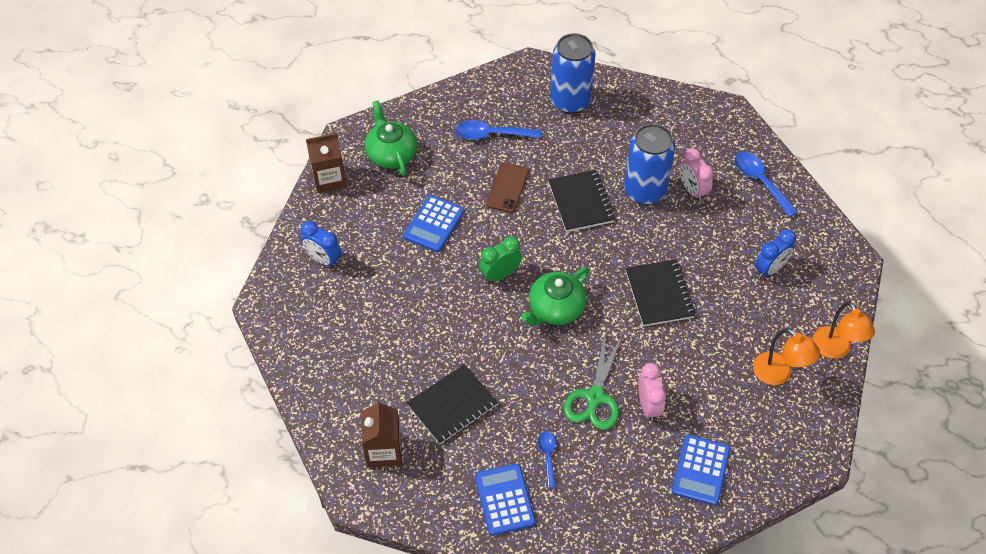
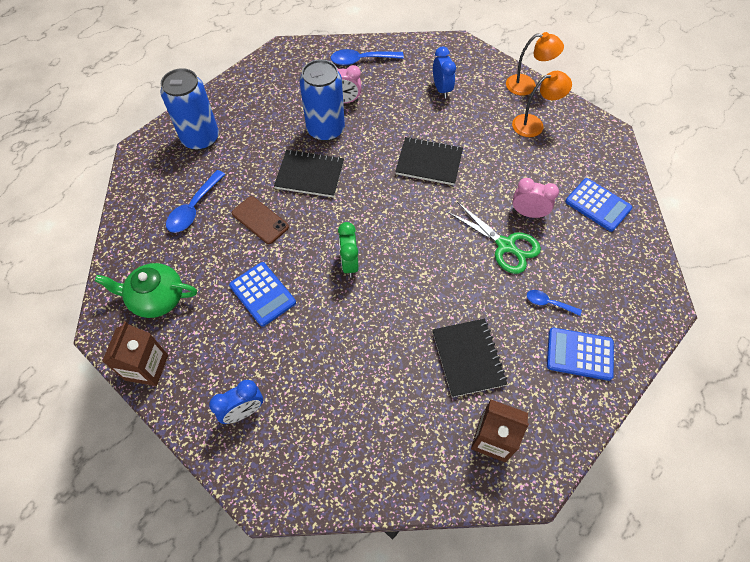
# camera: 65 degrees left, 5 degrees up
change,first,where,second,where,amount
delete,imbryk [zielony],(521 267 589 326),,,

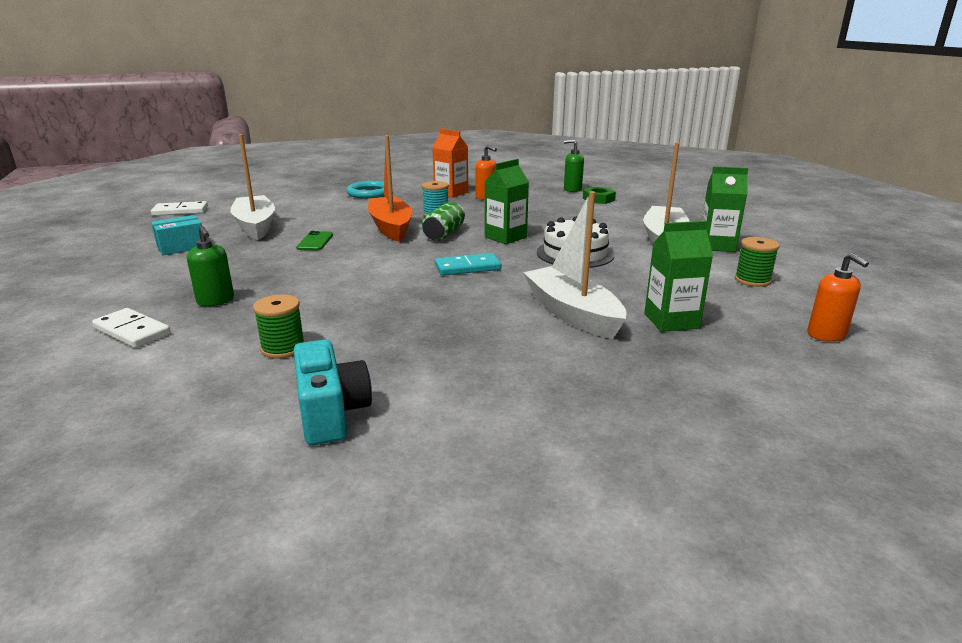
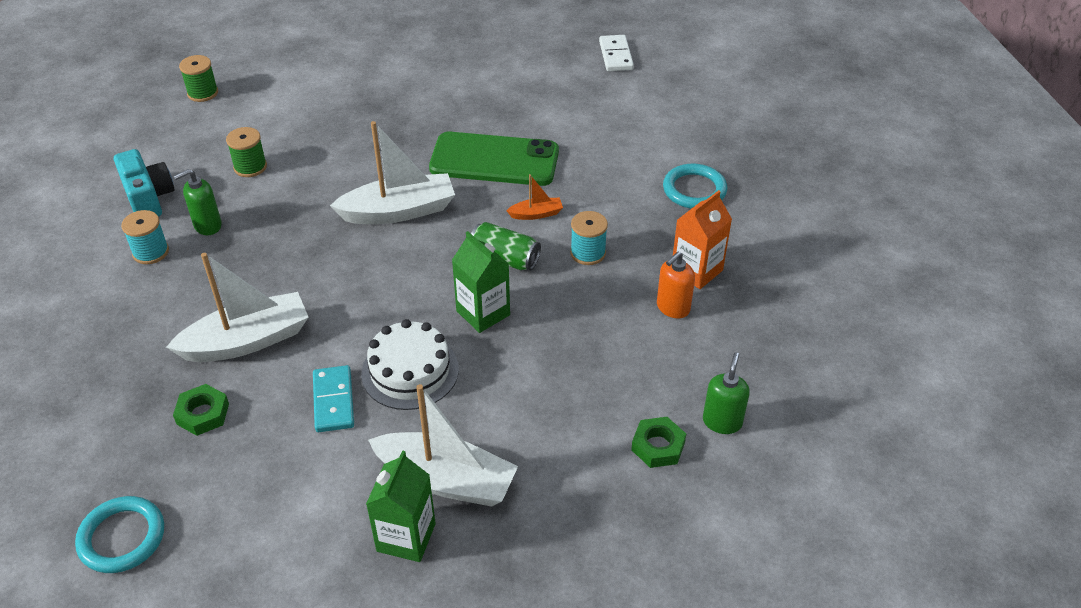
# camera: 95 degrees right, 20 degrees up
change,first,where,second,where,amount
move,łódka [biały],(230 134 275 240),,(330 121 455 224),
resize,łódka [pomarańczowy],(368 135 413 242),,(506 174 563 220),x0.46
delete,pudełko [turkusowy],(151 215 202 255),,,
replace,karton mleka [zielony],(644 221 713 332),nakrętka [zielony],(173 384 229 436),
move,dozownik mydła [zielony],(187 226 234 307),,(174 169 222 235),
resize,telefon [zielony],(296 231 333 250),,(429 132 559 186),x2.35
move,szpulka [zielony],(735 237 780 287),,(179 55 218 102),
move,kostka domina [turkusowy],(435 253 501 276),,(313 365 354 432),
replace,dozownik mydła [pomarańczowy],(807 253 869 342),pierścień [turkusowy],(75 496 164 573),
delete,kostka domina [biały],(92 308 171 348),,,
rotate,aparat fotograficzny [turkusowy],(294 339 372 445),,(114 149 174 216),105 degrees counterclockwise
insert,,,szpulka [turkusowy],(121 210 169 264),

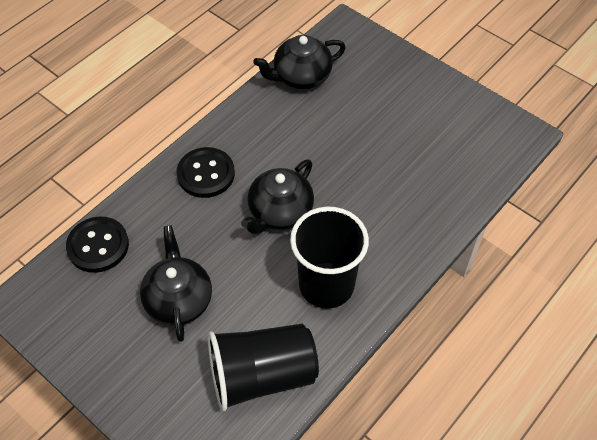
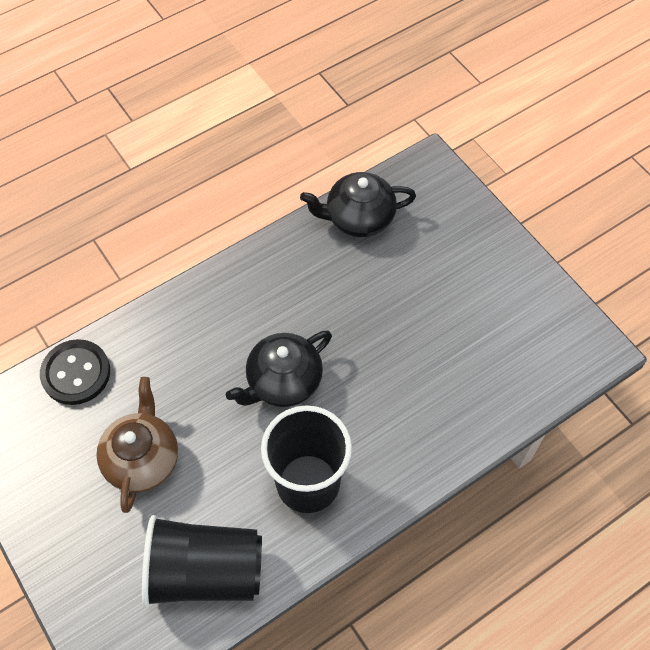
# camera: 15 degrees right, 5 degrees up
change,first,where,second,where,amount
delete,guzik [czarny],(177 147 235 198),,,
recolor,imbryk [czarny],(140 225 212 342),imbryk [brązowy],(96 377 178 513),

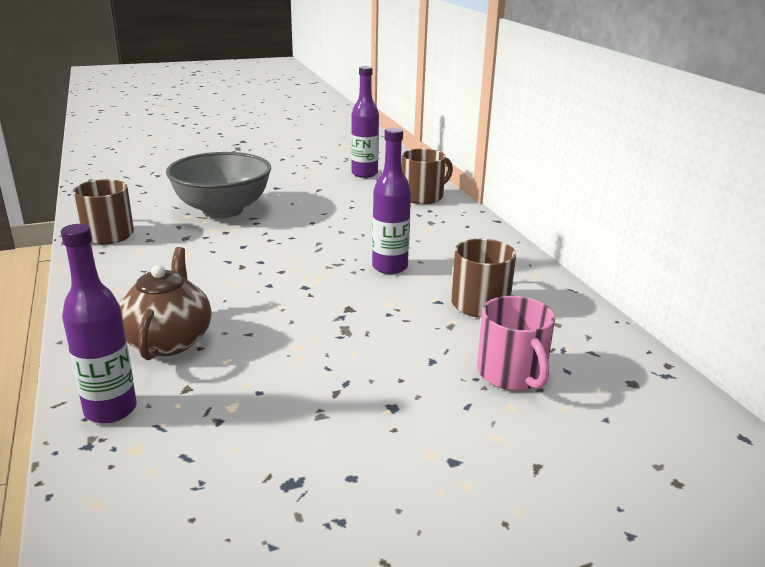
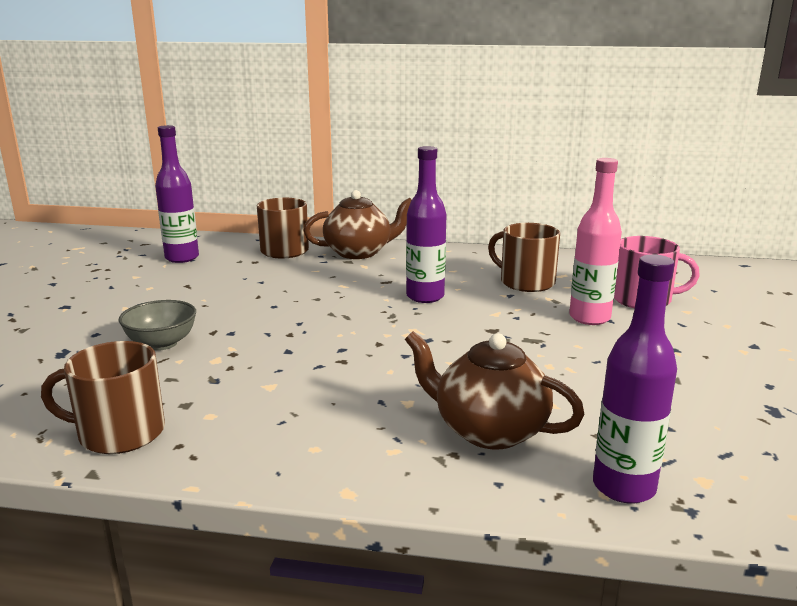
# camera: 60 degrees left, 5 degrees down
change,first,where,second,where,amount
resize,miska [szary],(166 152 271 218),,(118 300 196 351),x0.51
insert,,,butelka [różowy],(569 158 622 325),
insert,,,imbryk [brązowy],(303 190 412 259),

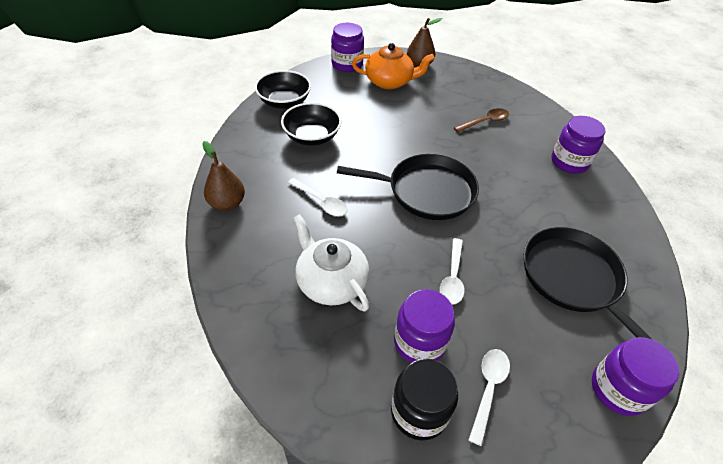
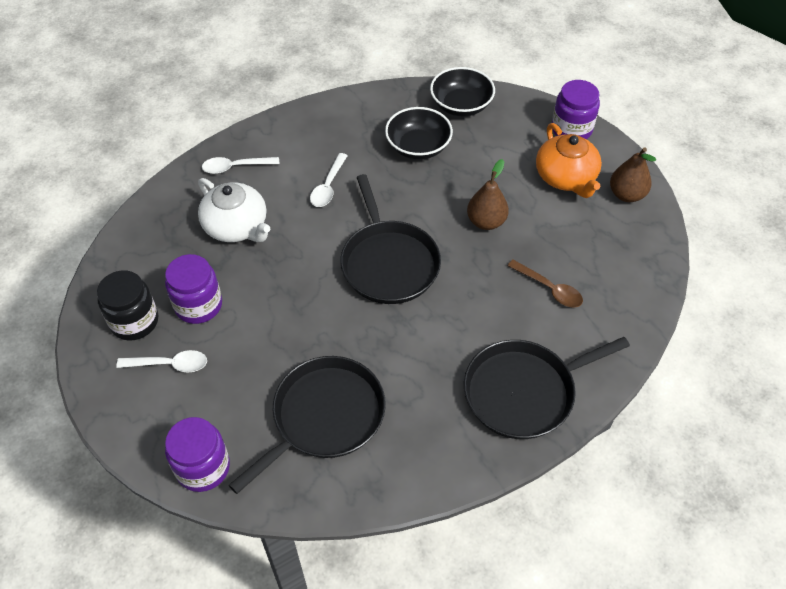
# camera: 70 degrees right, 5 degrees up
change,first,where,second,where,amount
replace,słoik [fioletowy],(551 116 606 174),patelnia [czarny],(464 337 630 439),
move,gruszka [brązowy],(202 141 245 211),,(467 159 509 230),
rotate,imbryk [biały],(294 214 369 311),,(198 178 270 242),105 degrees clockwise
move,łyżka [biały],(440 238 465 304),,(202 157 280 174),

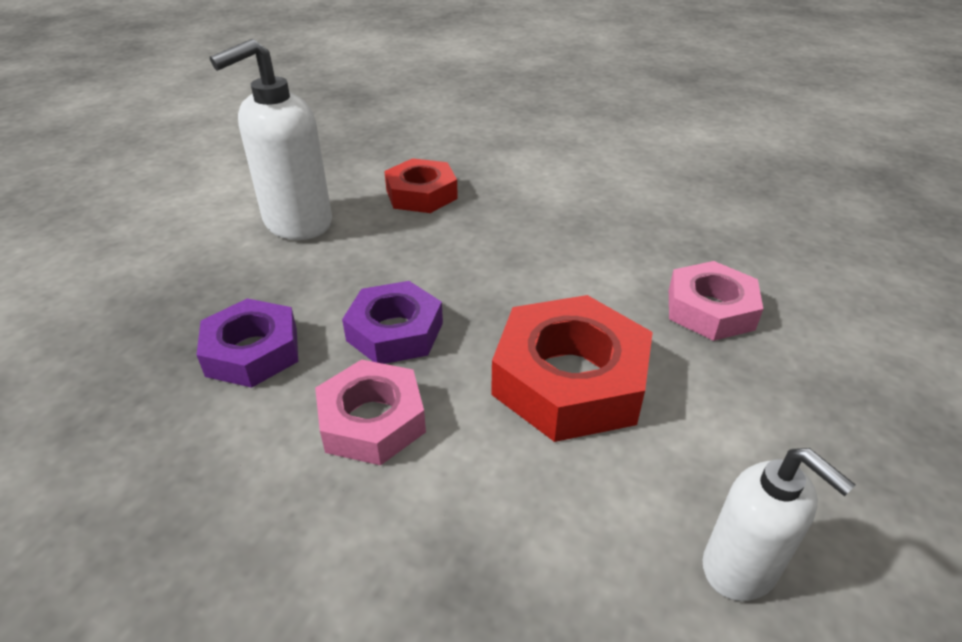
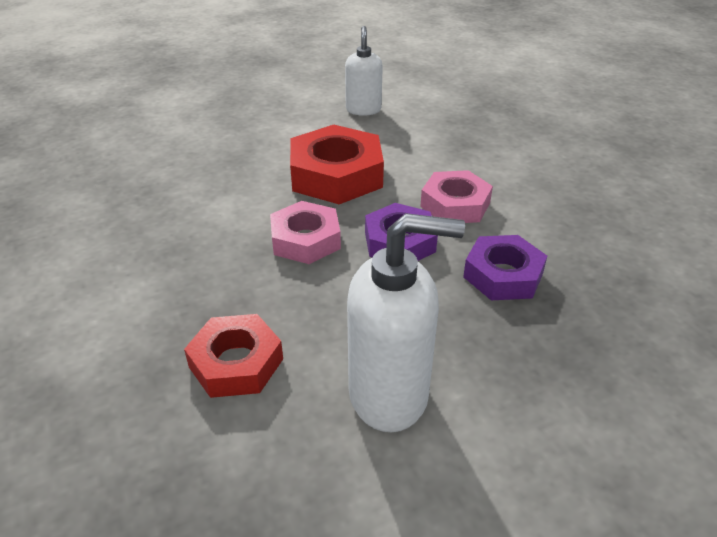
# camera: 140 degrees left, 0 degrees up
change,first,where,second,where,amount
move,nakrętka [różowy],(669 261 763 341),,(270 201 341 264),

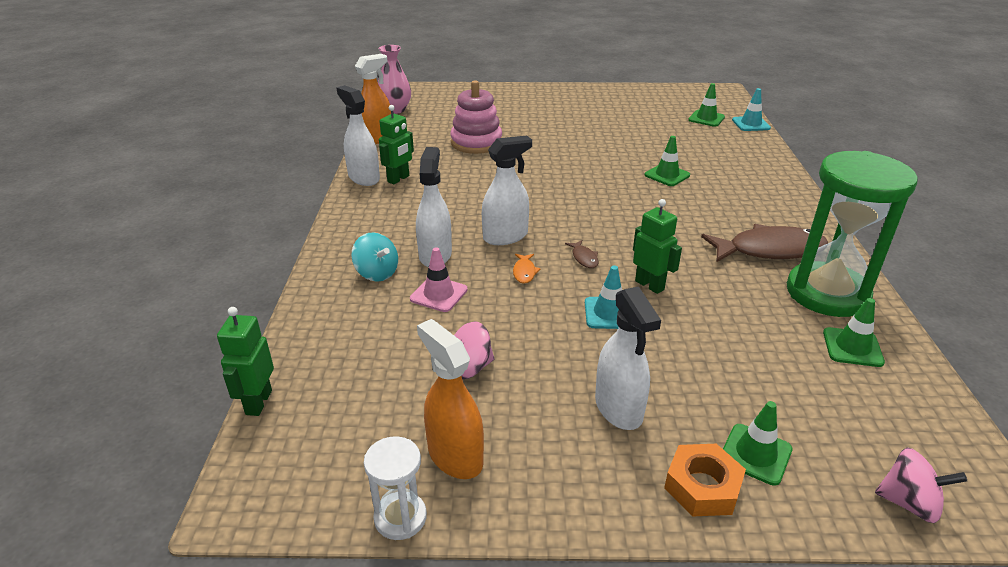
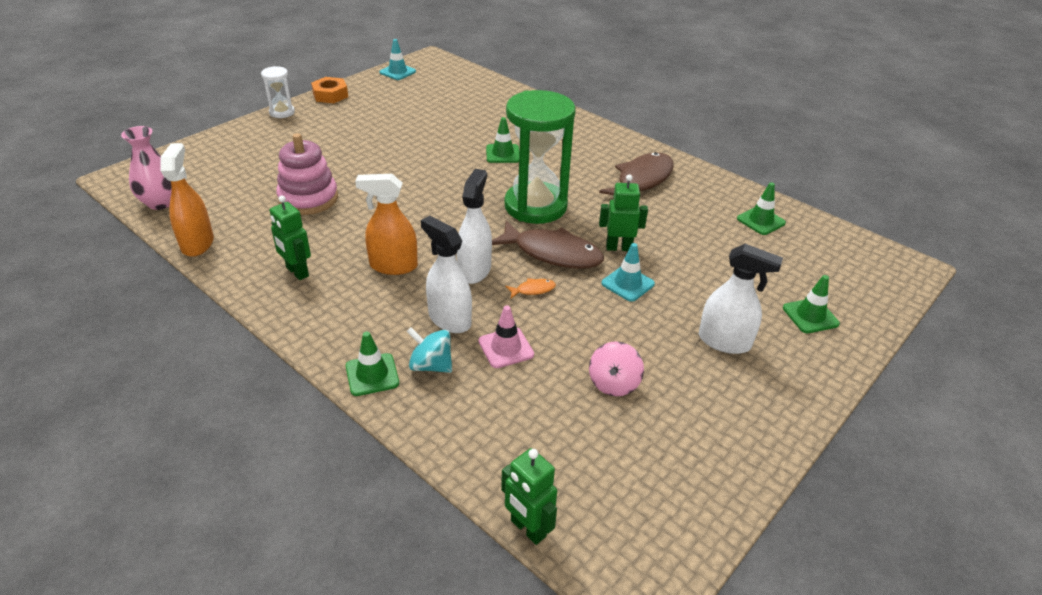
# camera: 50 degrees left, 5 degrees up
change,first,where,second,where,amount
move,pachołek [zielony],(688 83 725 127),,(346 332 399 396),
delete,spryskiwacz [biały],(336 85 380 186),,,
move,pachołek [turkusowy],(732 88 771 131),,(379 39 416 80),
rotate,robot [zielony],(379 105 414 184),,(270 195 311 280),150 degrees clockwise
move,klepsydra [zielony],(787 151 918 317),,(504 90 576 224),
rotate,bączek [turkusowy],(351 232 398 282),,(407 327 452 373),150 degrees counterclockwise
resize,ryba [brązowy],(565 240 599 268),,(492 220 604 269),x2.44
rotate,ryba [pomarańczowy],(513 253 540 284),,(505 278 556 298),60 degrees counterclockwise
move,spryskiwacz [pomarańczowy],(417 319 484 479),,(355 174 418 275),
move,klepsydra [biały],(364 436 427 540),,(261 66 295 118),
move,nakrętka [pomarańczowy],(664 444 746 517),,(311 77 348 103),
delete,bączek [różowy],(875 448 967 523),,,

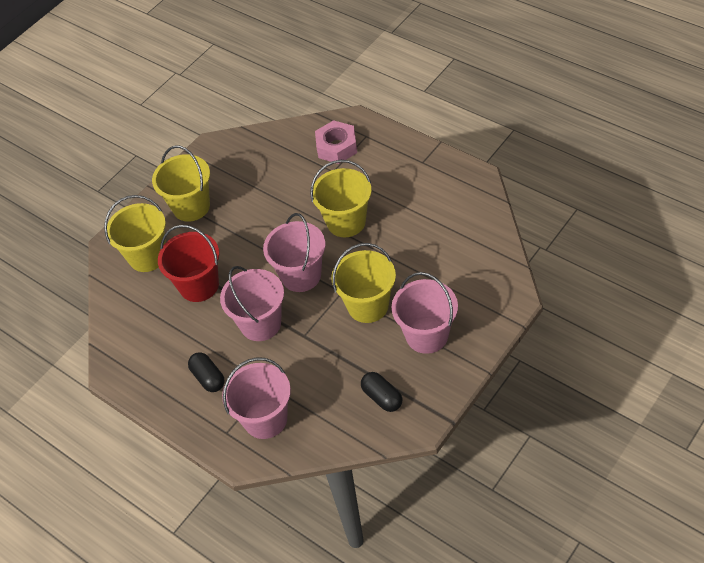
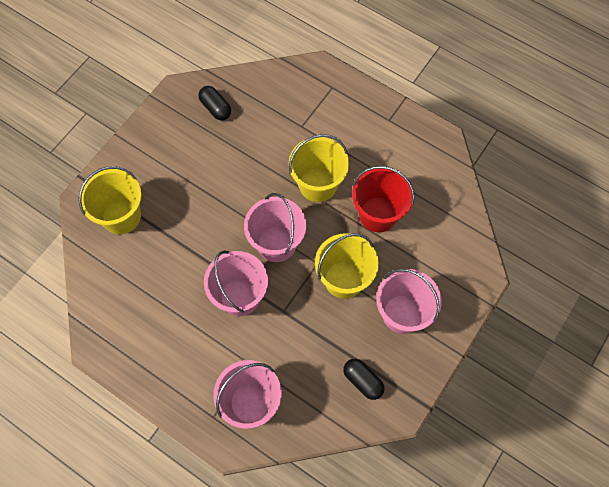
# camera: 10 degrees left, 15 degrees up
change,first,where,second,where,amount
delete,nakrętka [różowy],(315 120 357 164),,,
delete,wiadro [żółty],(152 145 210 222),,,
move,wiadro [czerwony],(158 225 219 302),,(352 166 415 232),
move,kapsułka [czarny],(188 352 225 392),,(198 86 231 120),

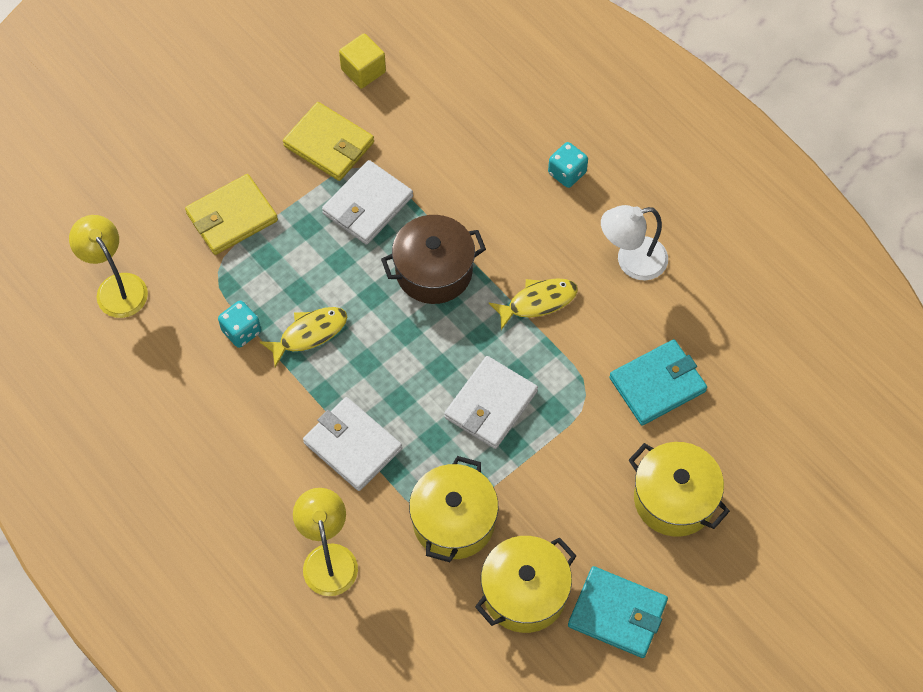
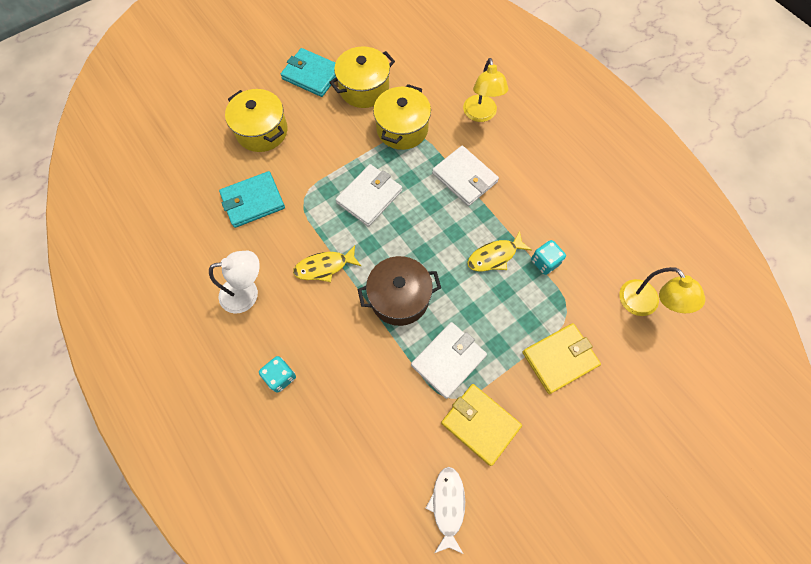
# camera: 175 degrees left, 5 degrees up
change,first,where,second,where,amount
replace,sześcian [żółty],(339 33 386 89),ryba [biały],(426 467 465 554),

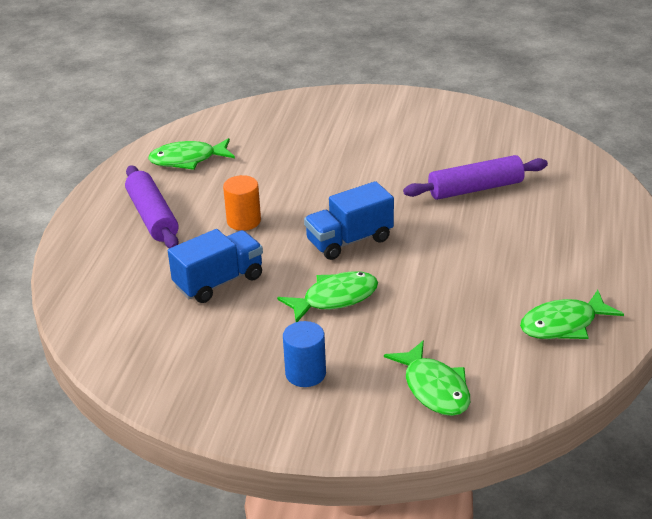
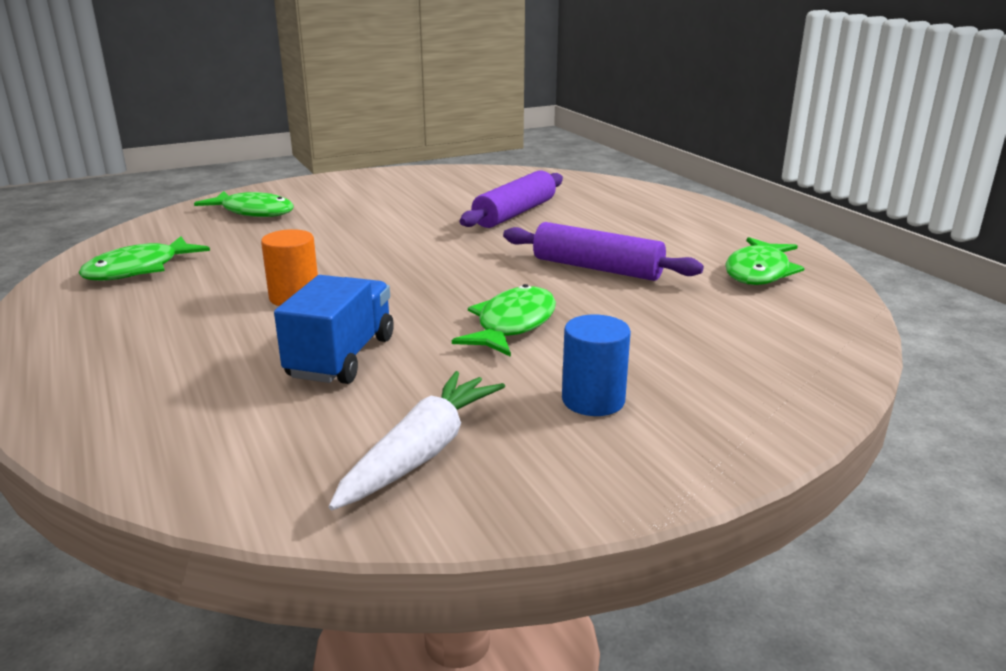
# camera: 40 degrees left, 10 degrees down
change,first,where,second,where,amount
move,wałek do ciasta [fioletowy],(125 165 179 248),,(503 222 704 281),
delete,ciężarówka [niebieski],(304 181 394 260),,,
move,ryba [zielony],(384 340 470 416),,(194 191 294 217),
insert,,,marchewka [biały],(329 371 505 510),

